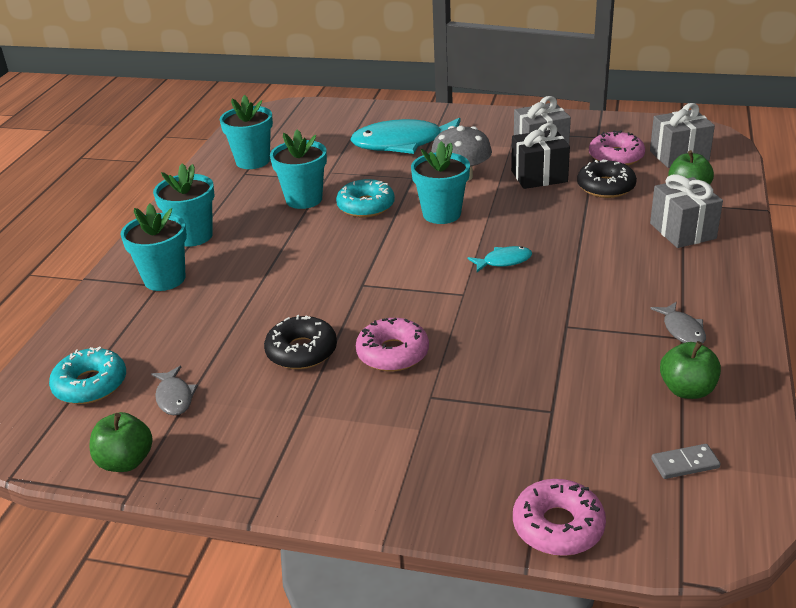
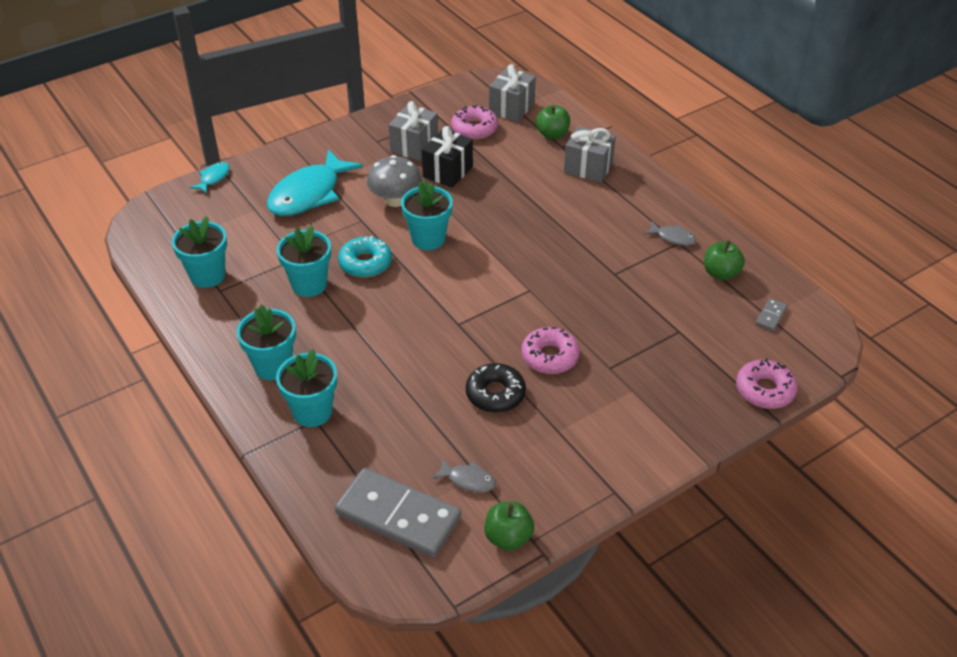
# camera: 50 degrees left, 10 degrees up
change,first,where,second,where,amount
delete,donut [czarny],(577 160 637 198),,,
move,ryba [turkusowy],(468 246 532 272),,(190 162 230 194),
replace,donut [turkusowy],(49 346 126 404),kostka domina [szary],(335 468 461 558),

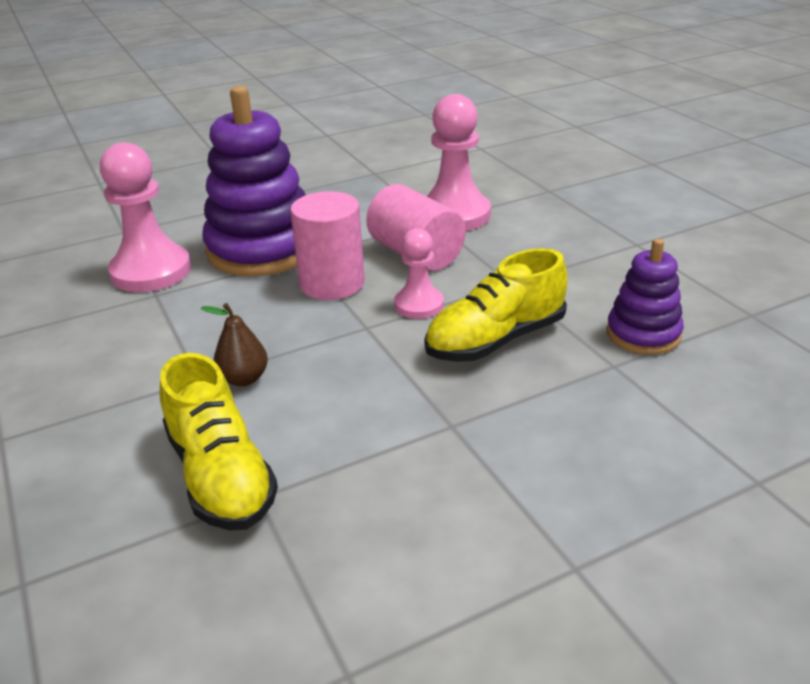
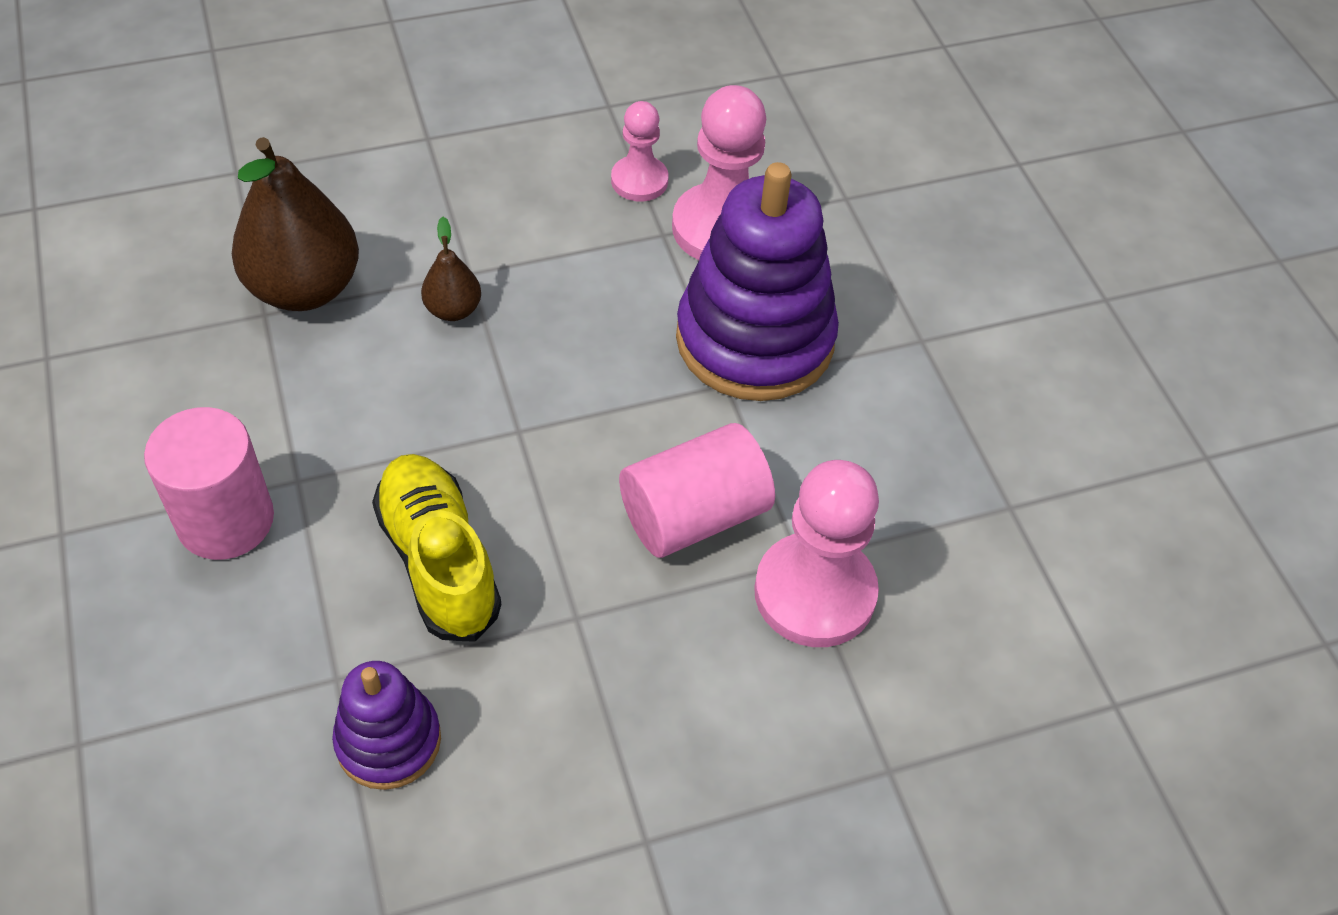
# camera: 95 degrees right, 20 degrees up
change,first,where,second,where,amount
move,walec [różowy],(290 191 365 300),,(144 407 274 560),
move,pionek [różowy],(394 228 444 319),,(611 101 668 202),
replace,but [żółty],(160 353 278 530),gruszka [brązowy],(232 137 359 311),

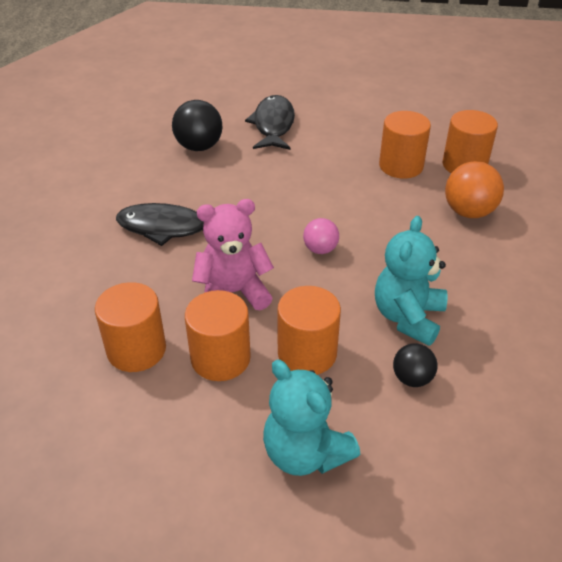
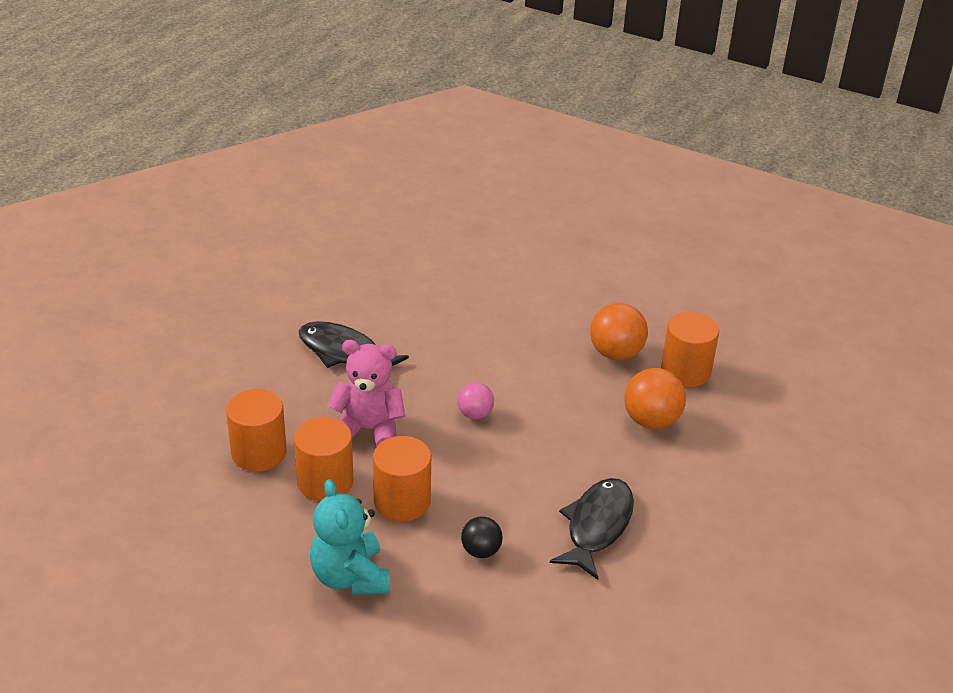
# camera: 20 degrees right, 5 degrees down
change,first,where,second,where,amount
move,ryba [czarny],(245 95 295 150),,(550 478 634 580),
delete,piłka [czarny],(172 100 222 151),,,
replace,walec [pomarańczowy],(379 111 431 179),piłka [pomarańczowy],(590 303 648 361),
delete,miś [turkusowy],(375 216 448 346),,,

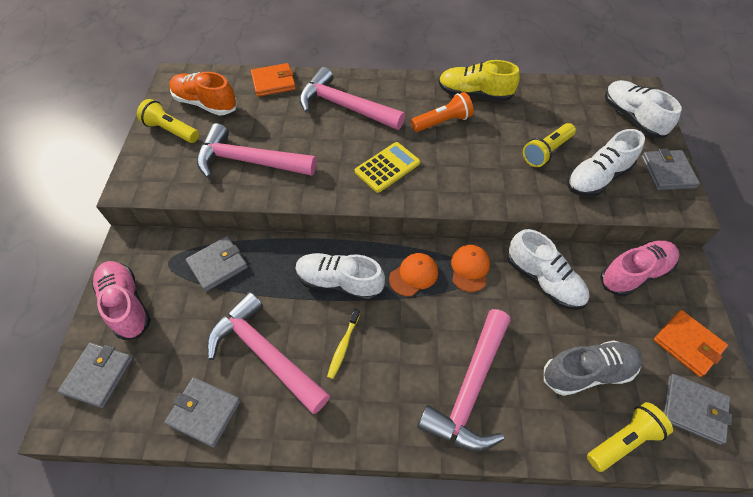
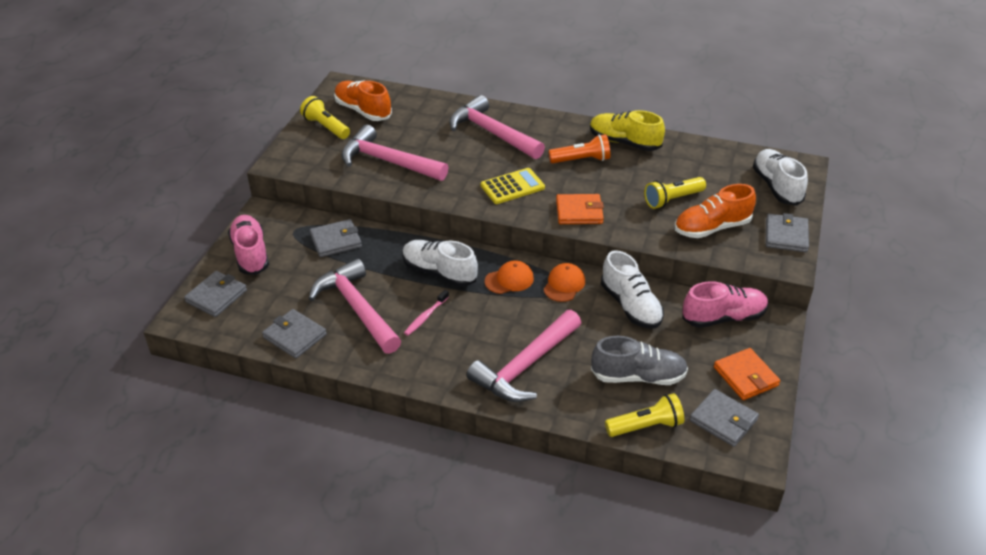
# camera: 15 degrees right, 15 degrees down
change,first,where,second,where,amount
move,portfel [pomarańczowy],(251 63 296 97),,(556 194 604 224),
recolor,but [biały],(567 129 645 197),but [pomarańczowy],(675 184 756 238),
recolor,szczoteczka do zębów [żółty],(327 309 360 379),szczoteczka do zębów [różowy],(404 290 449 336),

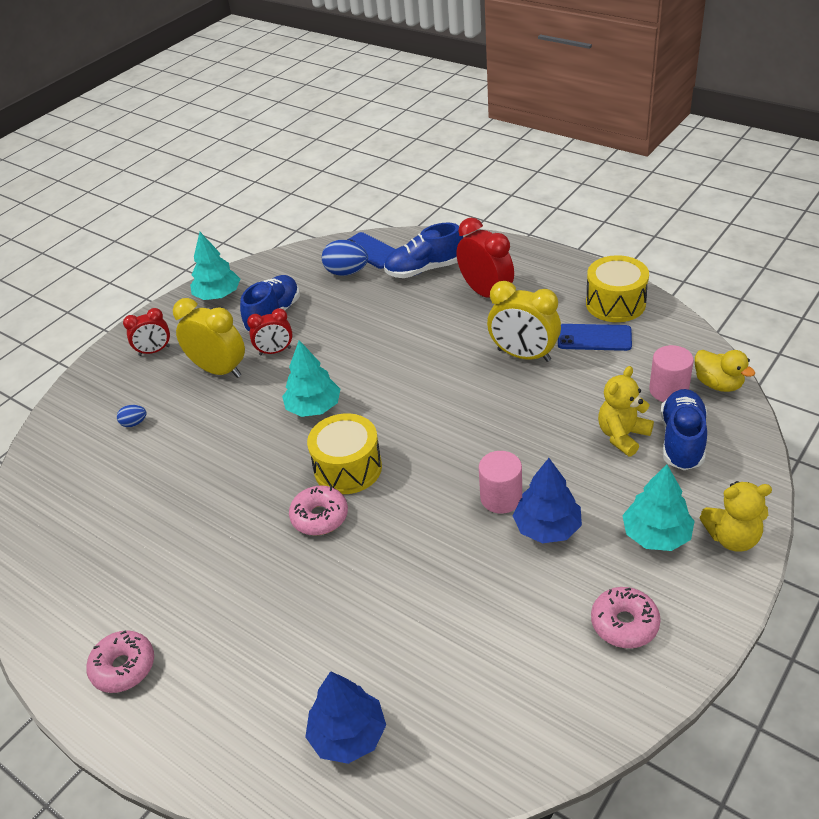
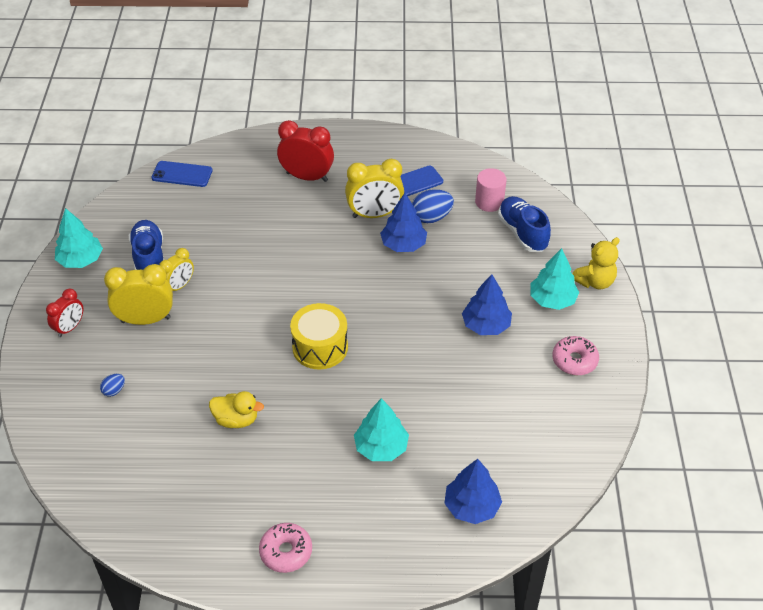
# camera: 40 degrees left, 5 degrees up
change,first,where,second,where,amount
delete,but [niebieski],(384 223 463 278),,,
move,jajko [niebieski],(322 240 368 276),,(412 189 454 223),
delete,bęben [żółty],(586 255 649 322),,,
recolor,budzik [czerwony],(247 308 293 355),budzik [żółty],(159 248 194 291),
move,drzewko [turkusowy],(282 340 340 417),,(354 398 409 461),
move,kaczka [żółty],(695 350 755 392),,(209 391 264 428),
delete,miś [żółty],(598 366 654 456),,,
delete,walec [różowy],(479 451 522 514),,,
delete,donut [różowy],(289 485 348 536),,,
insert,,,drzewko [niebieski],(380 193 427 252),

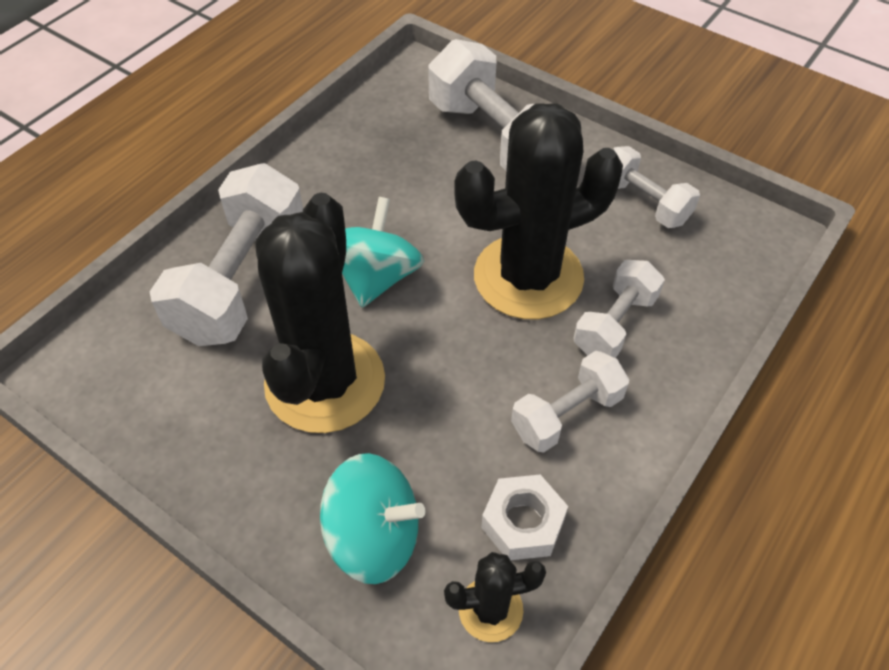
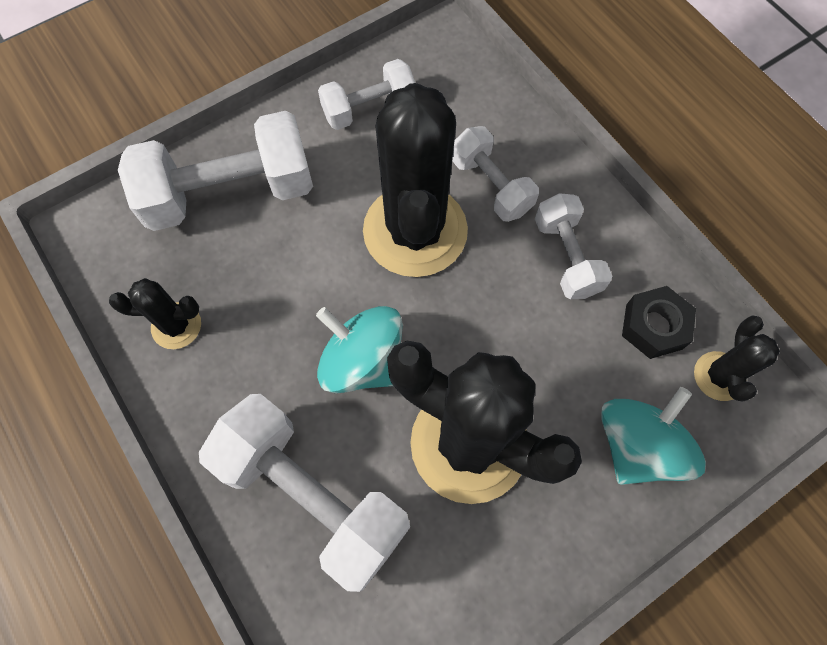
# camera: 70 degrees left, 15 degrees up
change,first,where,second,where,amount
recolor,nakrętka [biały],(481 475 568 560),nakrętka [czarny],(622 286 696 359),
insert,,,kaktus [czarny],(109 278 201 349),

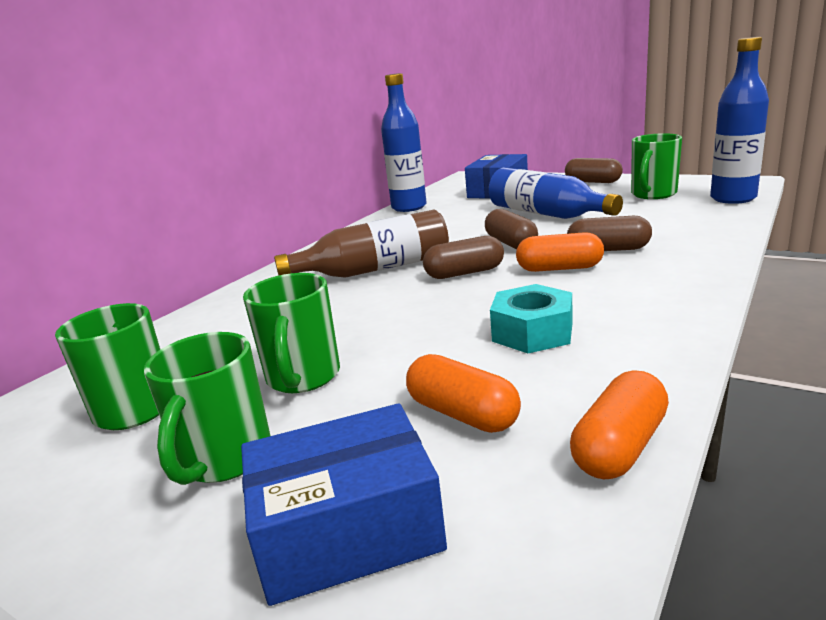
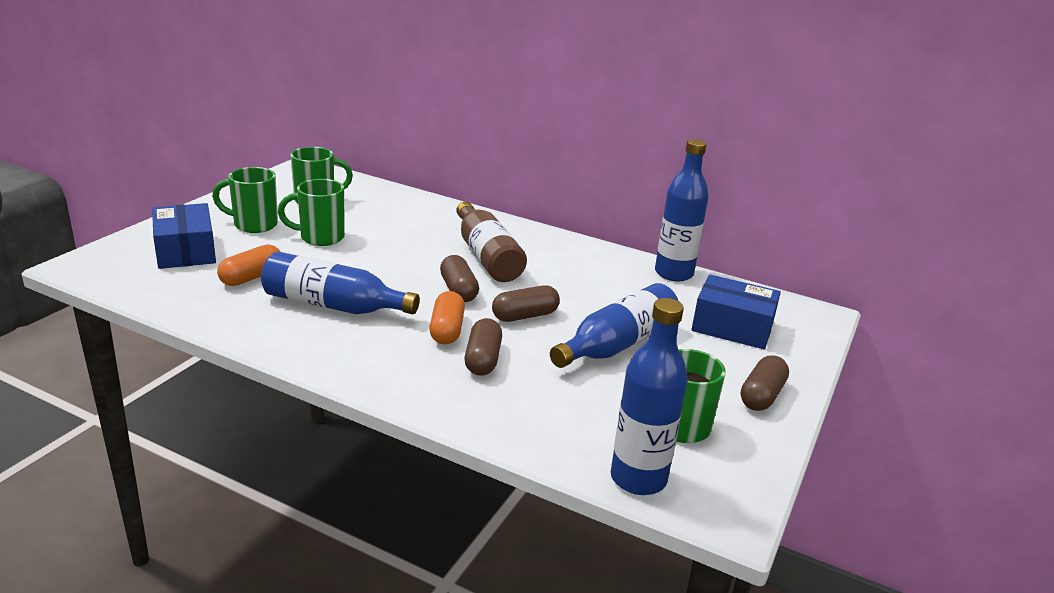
# camera: 80 degrees right, 5 degrees up
change,first,where,second,where,amount
replace,nakrętka [turkusowy],(490 284 572 353),butelka [niebieski],(261 252 420 314),
delete,kapsułka [pomarańczowy],(570 371 669 479),,,

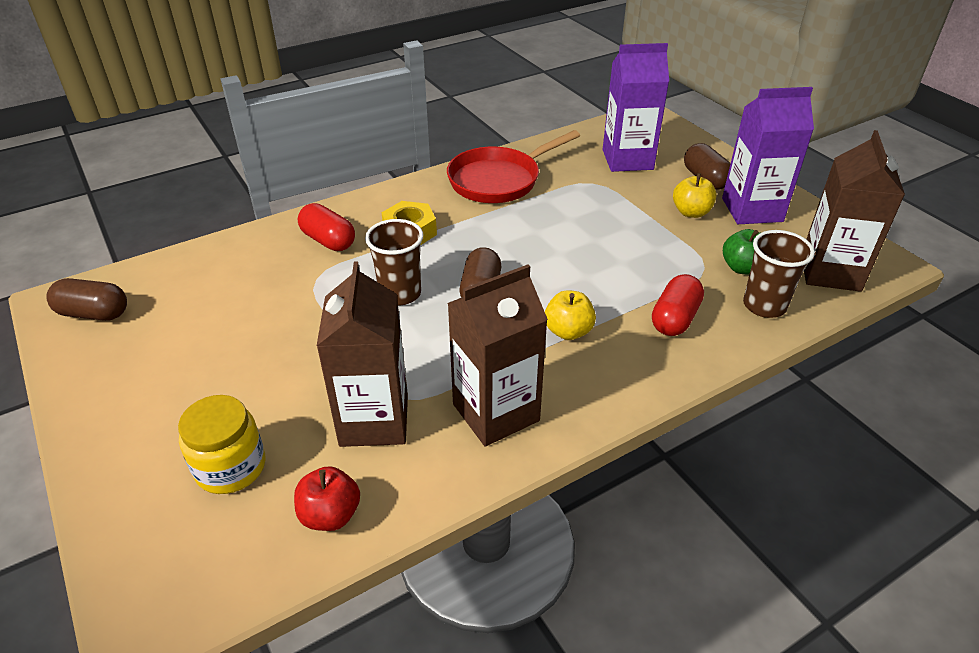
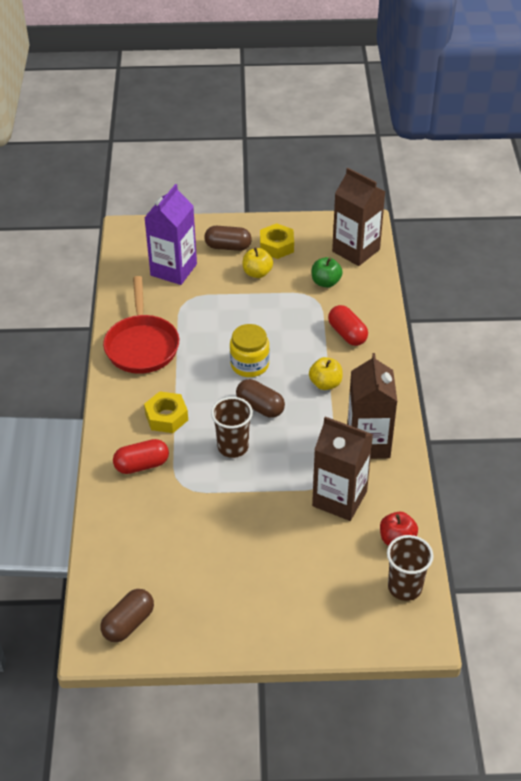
# camera: 60 degrees left, 5 degrees up
change,first,where,second,where,amount
replace,karton mleka [fioletowy],(722 87 814 224),nakrętka [żółty],(260 223 294 259),
move,szklanka [brązowy],(743 230 815 318),,(387 535 434 601),
move,słoik [żółty],(178 395 265 494),,(230 324 270 377),

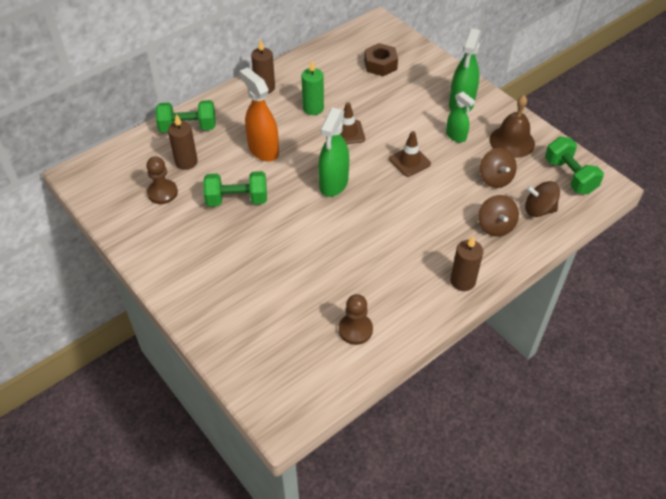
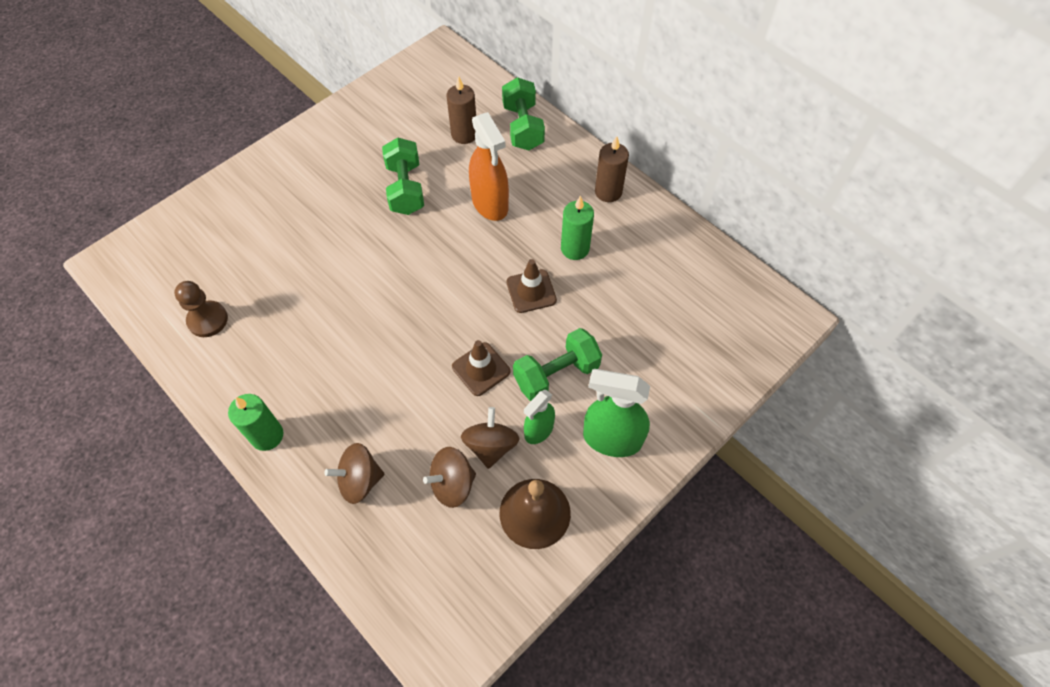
# camera: 85 degrees right, 10 degrees up
change,first,where,second,where,amount
delete,nakrętka [brązowy],(364 43 398 76),,,
rotate,spryskiwacz [pomarańczowy],(239 67 279 162),,(469 112 509 221),105 degrees clockwise
delete,spryskiwacz [zielony],(318 107 349 197),,,
move,hantel [zielony],(545 136 604 194),,(513 328 602 401),
delete,pionek [brązowy],(146 156 178 204),,,
move,bączek [brązowy],(525 181 560 217),,(461 407 520 469),
recolor,świeca [brązowy],(450 236 483 291),świeca [zielony],(228 394 283 451),

